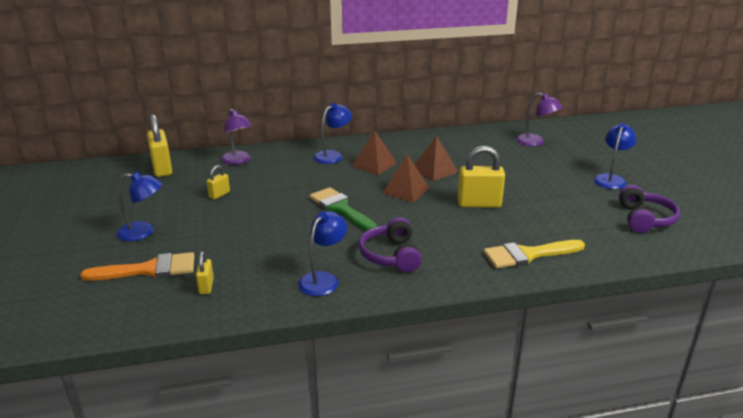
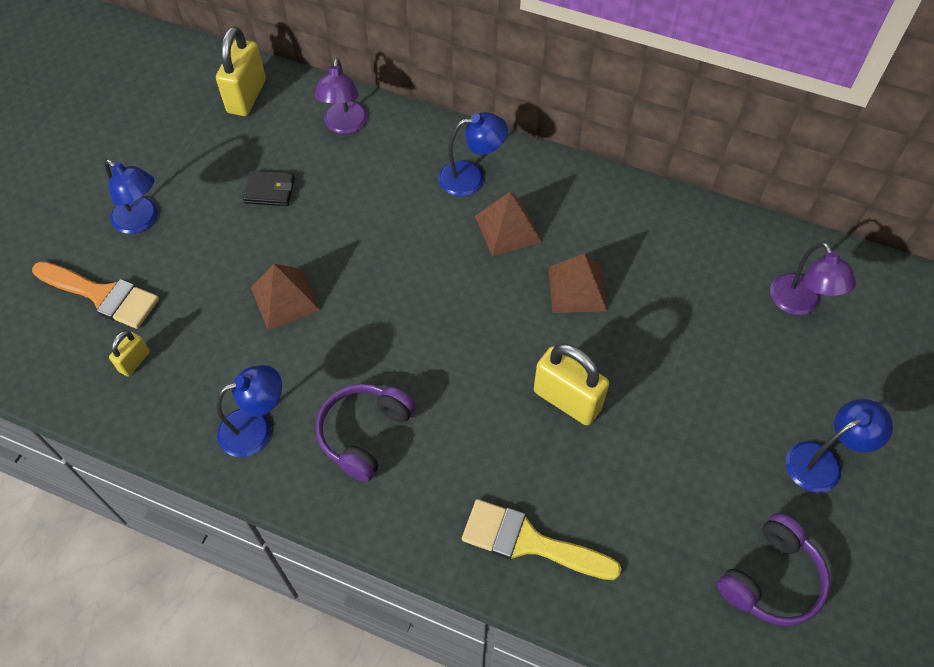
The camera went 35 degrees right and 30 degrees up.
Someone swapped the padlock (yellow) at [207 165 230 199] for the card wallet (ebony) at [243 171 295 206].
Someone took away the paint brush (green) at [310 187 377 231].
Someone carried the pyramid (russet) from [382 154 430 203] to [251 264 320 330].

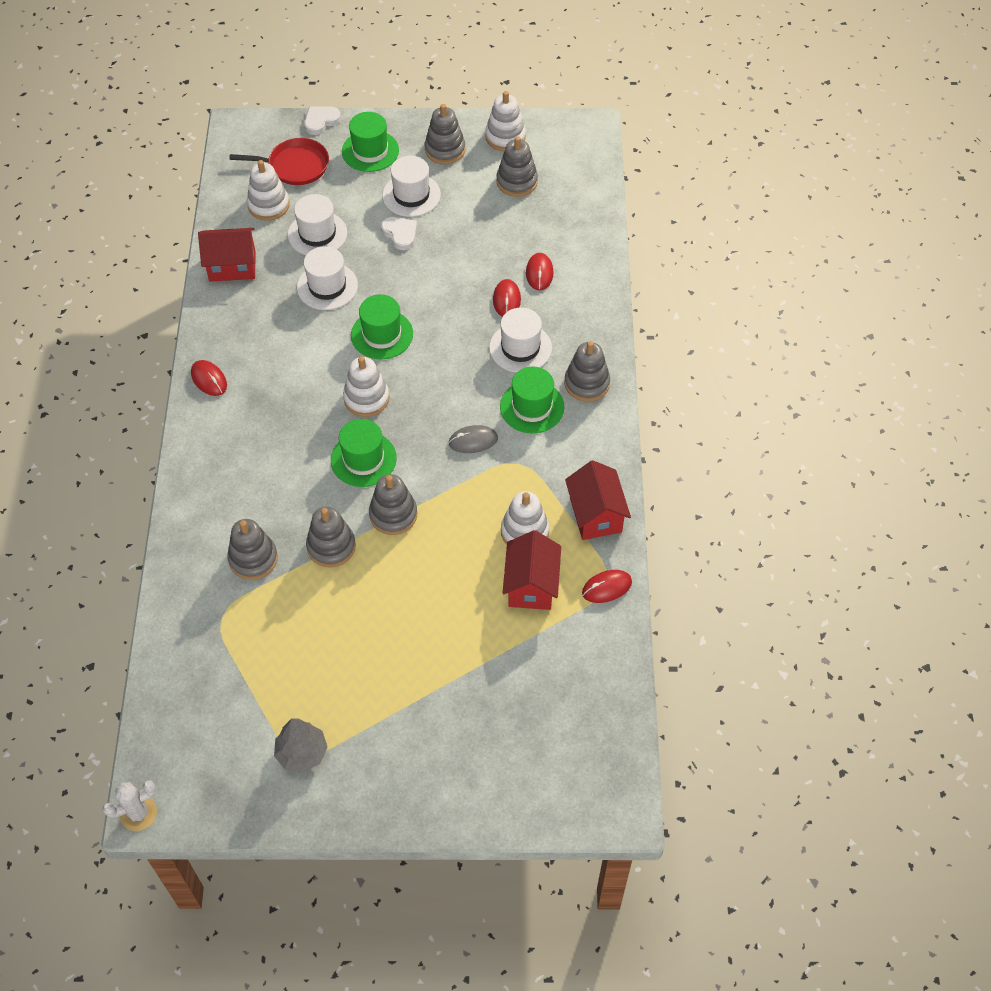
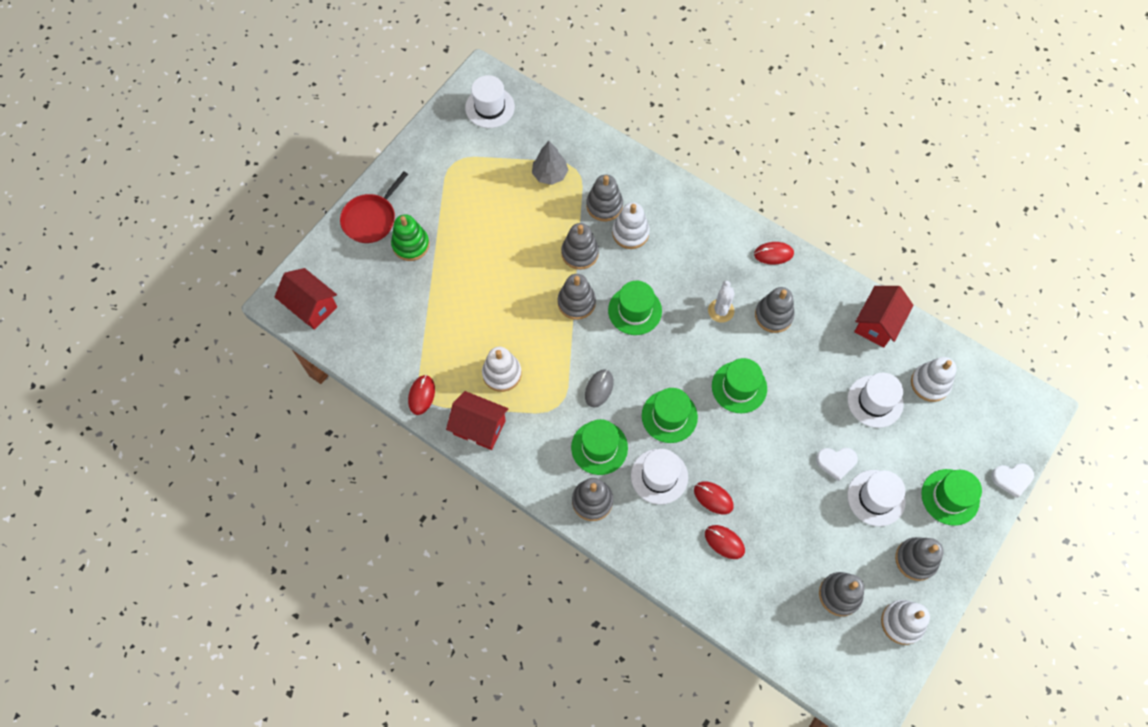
The camera went 125 degrees right and 10 degrees up.
Someone carried the prickly plant (snow-white) from [102 780 157 831] to [708 281 735 323].
Someone carried the pan (crimson) from [229 138 329 185] to [340 171 408 243].
Someone carried the tree (gray) from [274 718 327 773] to [532 141 568 185].
Someone carried the top hat (snow-white) from [297 246 358 310] to [465 75 515 128].
Someone rotated the heart (snow-white) at [304 106 341 135] by 90 degrees clockwise.
Someone carried the stacking toy (snow-white) from [343 356 389 417] to [612 202 650 249].
Someone carried the house (crimson) from [502 530 561 610] to [274 268 337 330].
Someone put down the stacking toy (green) at [391 214 429 261].
Someone put down the top hat (green) at [642 388 698 443].
Someone put down the stacking toy (gray) at [755 287 795 333].

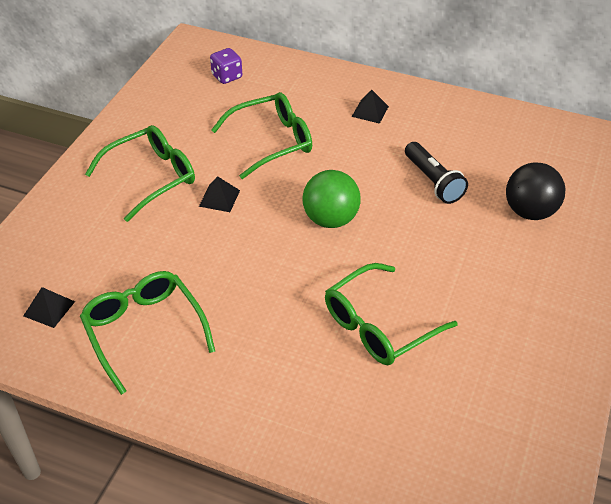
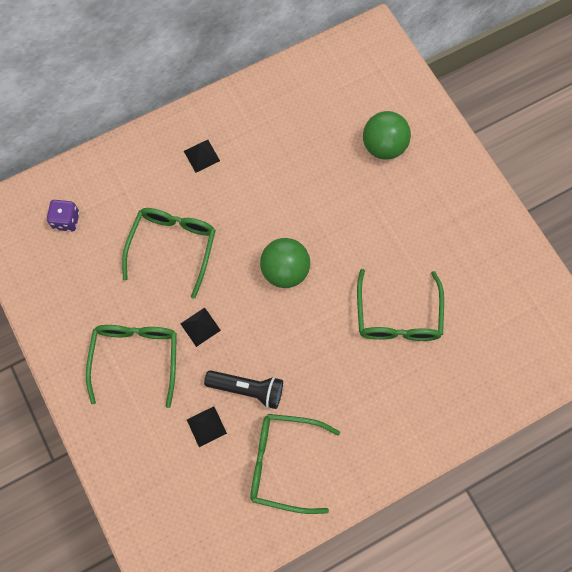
The camera went 50 degrees left and 25 degrees up.
Someone carried the pyramid (ebony) from [23 287 75 328] to [187 407 227 447].
Someone carried the pocket torch (ebony) from [405 142 468 204] to [204 370 283 409].
Someone repainted the ball (ebony) at [506 163 566 220], which became the ball (green) at [363 111 411 160].

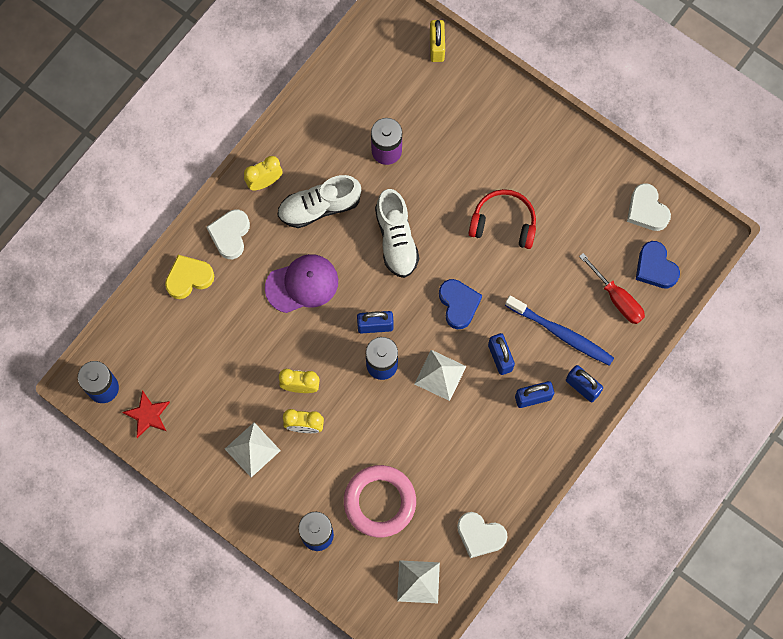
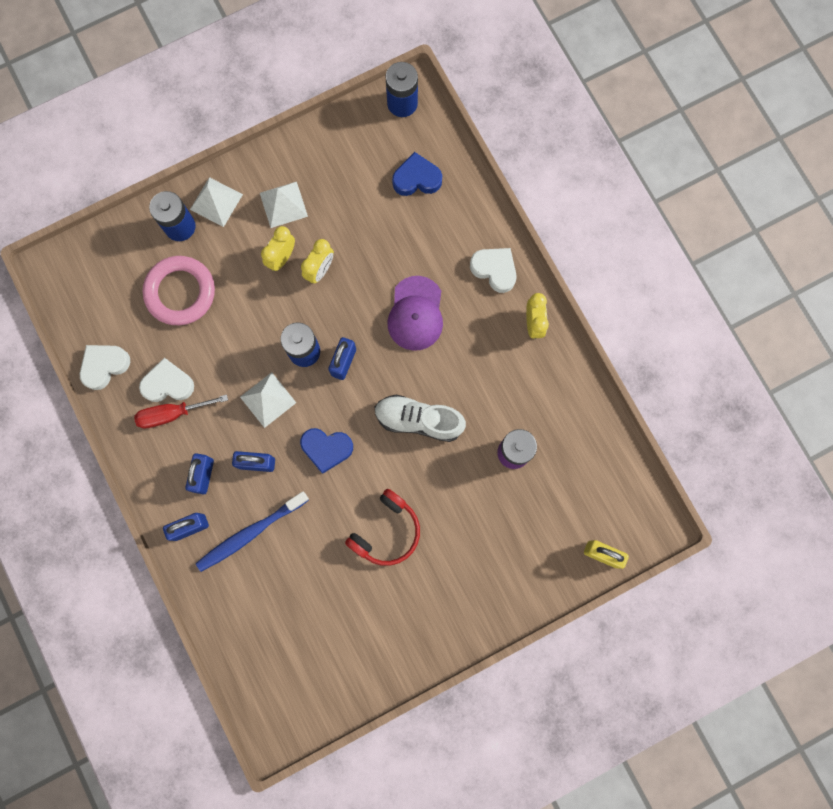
The camera went 115 degrees right and 5 degrees up.
Someone took away the five-pointed star (crimson) at [122 390 170 438].
Someone took away the heart (yellow) at [165 255 214 299].
Someone took away the sneaker (snow-white) at [277 175 361 228].
Someone carried the pyramid (snow-white) from [397 560 440 603] to [190 177 243 227].
Someone carried the hand screwdriver (crimson) from [579 253 645 324] to [134 395 228 429].
Someone carried the heart (snow-white) from [627 183 671 231] to [139 358 194 402].
Someone carried the heart (cobalt) from [636 241 680 289] to [392 152 442 196].

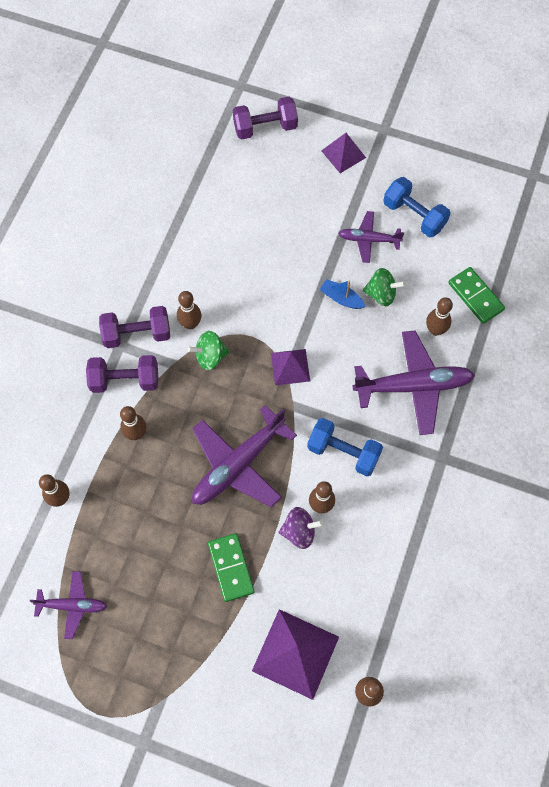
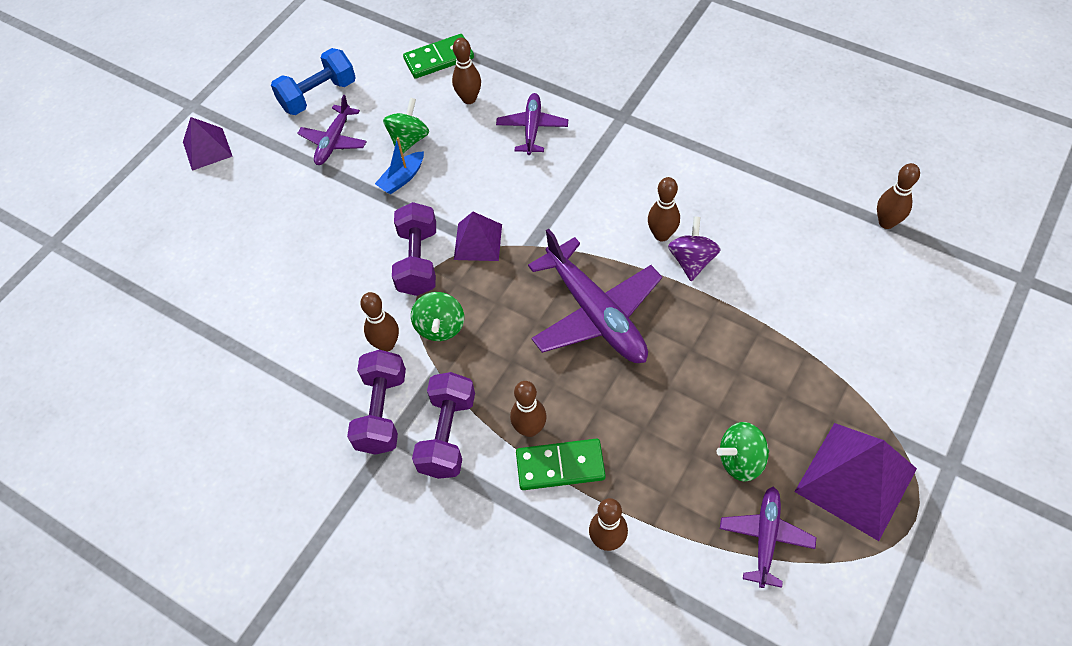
The camera went 75 degrees left and 10 degrees down.
Someone carried the domino piece (green) from [208 533 254 602] to [516 438 606 490].
Someone carried the dumbbell (royal purple) from [233 97 298 140] to [392 202 436 296].
Someone carried the pyramid (royal purple) from [252 609 339 700] to [794 423 917 541].
Someone took away the dumbbell (cobalt) at [307 418 383 476].
Someone scaled the aeroplane (royal purple) at [353 331 475 435] by 0.56.
Someone put down the toy top (green) at [717 422 769 482].

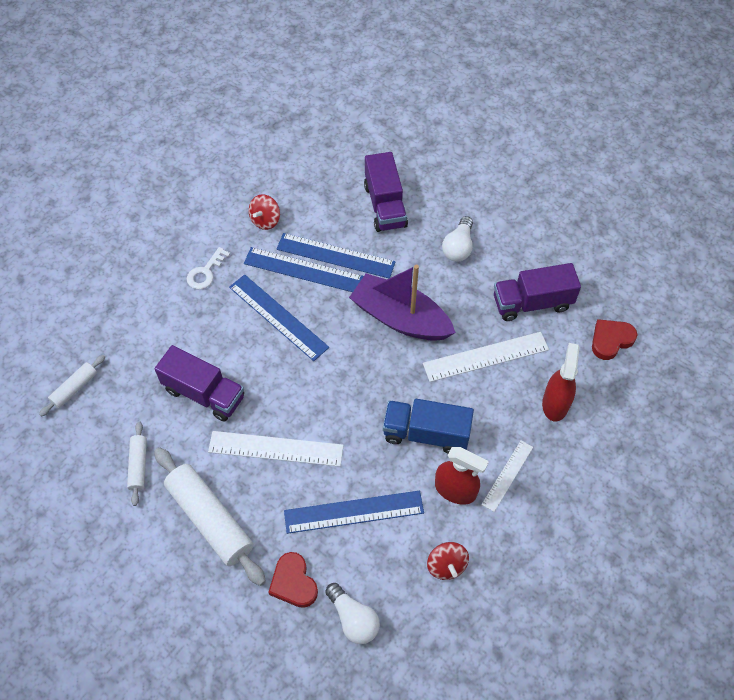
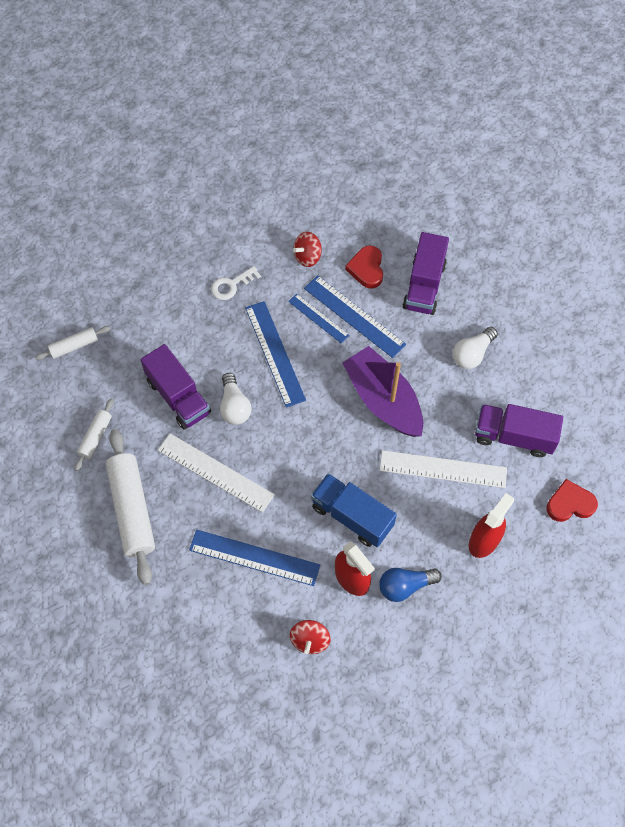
The camera went 25 degrees right and 5 degrees up.
Someone scaled the ruler (cobalt) at [244 247 364 292] by 0.60.
Someone carried the heart (crimson) from [268 552 318 608] to [345 246 383 289].
Someone carried the bulb (snow-white) from [325 583 380 644] to [220 373 252 425].
Someone swapped the ruler (snow-white) at [482 440 533 512] for the bulb (cobalt) at [379 568 442 602].

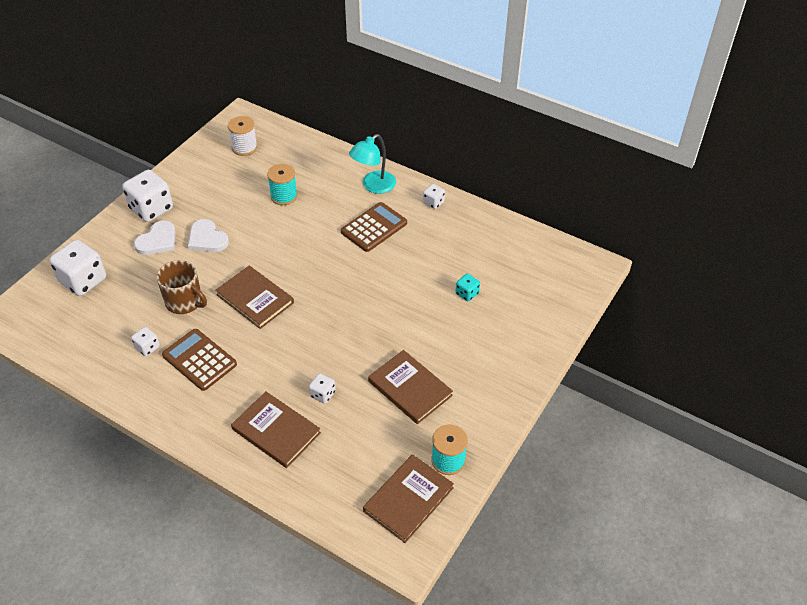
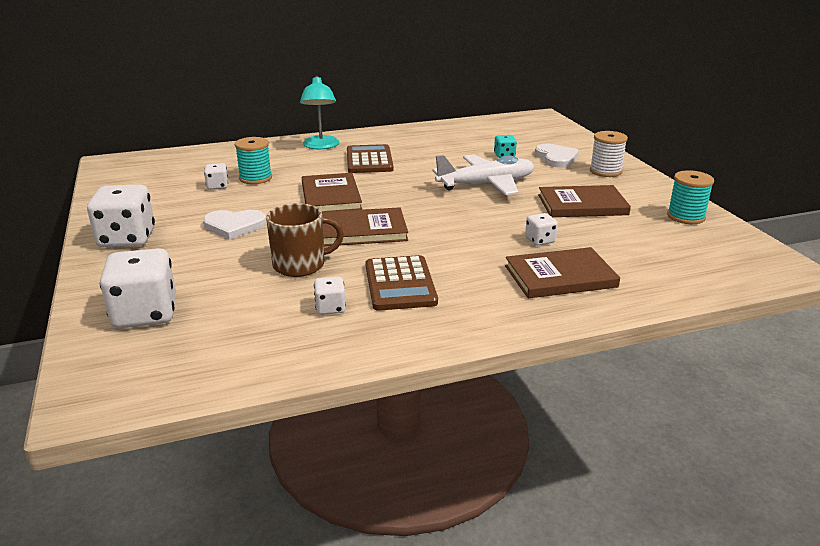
The camera went 50 degrees left and 20 degrees down.
Someone carried the heart (snow-white) from [134 221 176 255] to [535 144 579 168].
Someone rotated the adding machine (russet) at [162 329 237 391] by 90 degrees counterclockwise.
Someone carried the reel of thread (snow-white) from [228 116 258 156] to [590 131 628 177].
Someone carried the hardcover (russet) from [363 454 454 543] to [302 173 362 212].
Someone carried the game die (snow-white) from [423 184 445 209] to [204 163 228 190].
Someone put down the aeroplane (snow-white) at [432 155 534 195].

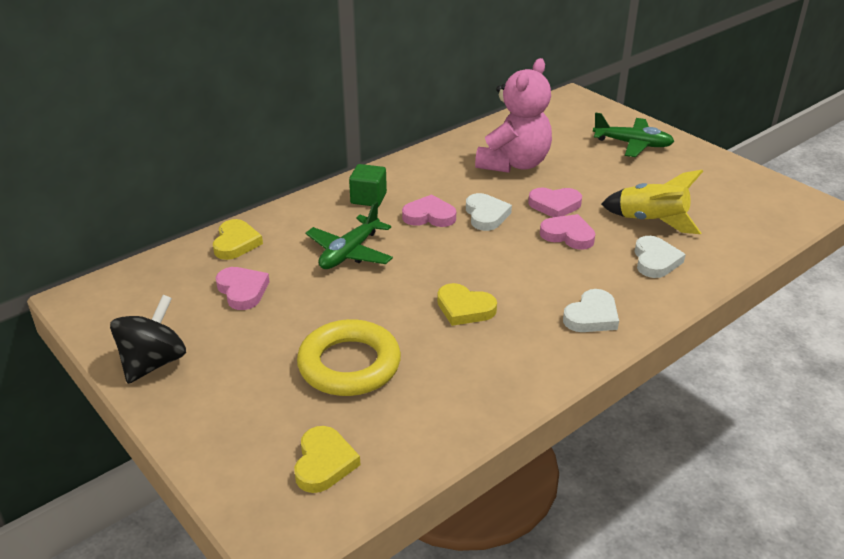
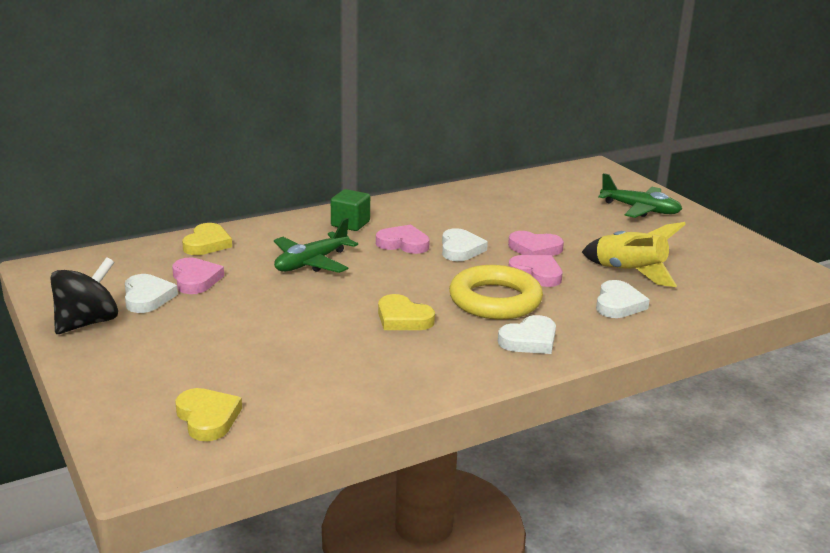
The camera went 10 degrees right and 10 degrees down.
Someone rotated the heart (yellow) at [294 426 360 493] by 45 degrees counterclockwise.
Someone carried the torus (yellow) from [297 319 401 396] to [449 265 543 320].
Someone took away the stuffed bear (rosy) at [475 58 552 173].
Someone put down the heart (snow-white) at [125 274 178 313].

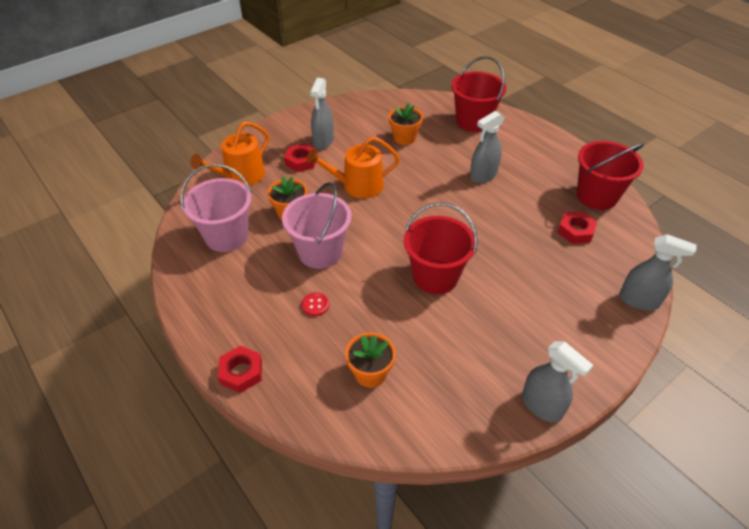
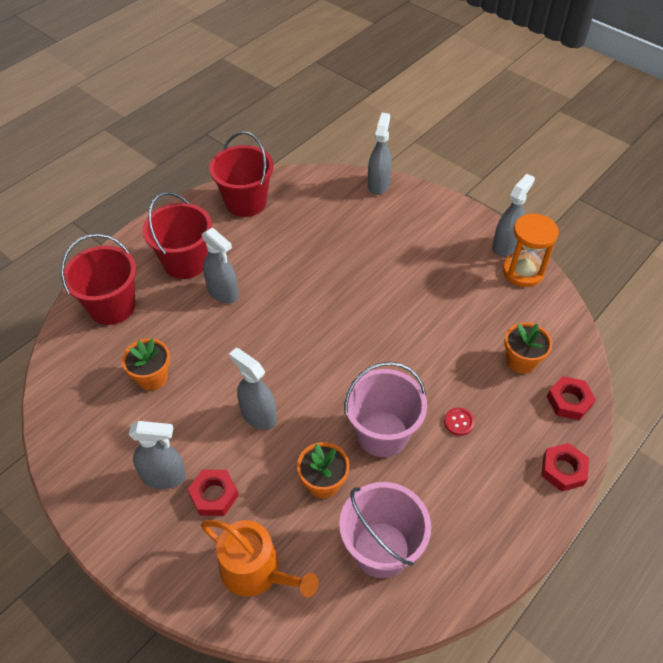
The camera went 100 degrees left and 5 degrees up.
Someone swapped the watering pot (orange) at [307 137 400 199] for the sprayer (gray) at [229 348 277 430].
Someone carried the sand bucket (crimson) from [404 202 478 294] to [142 192 212 279].
Someone carried the hexagon nut (crimson) from [558 211 597 244] to [547 376 596 420].
Someone put down the sand timer (orange) at [503 213 559 287].

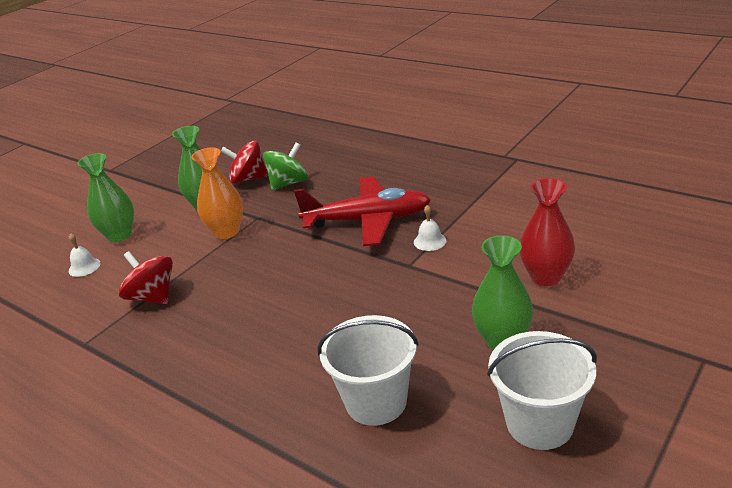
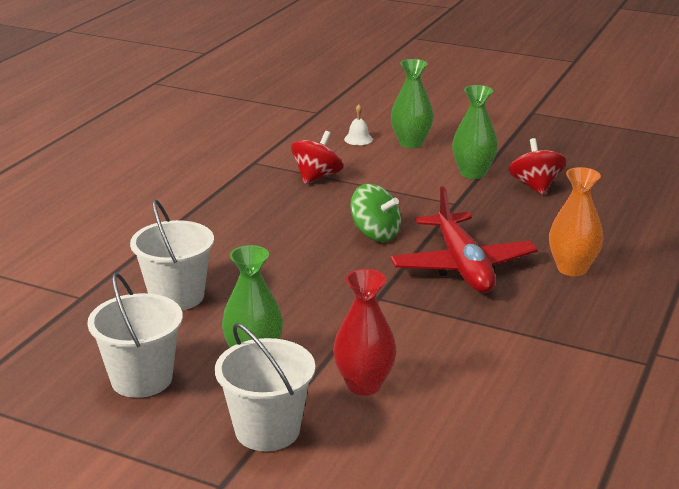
The camera went 75 degrees right and 5 degrees down.
Someone carried the vase (orange) from [191 148 243 239] to [549 167 603 276].
Someone carried the toy top (green) from [263 142 308 190] to [350 184 401 242].
Someone took away the hand bell (snow-white) at [414 205 446 251].
Someone put down the sand bucket (snow-white) at [215 323 315 451].

